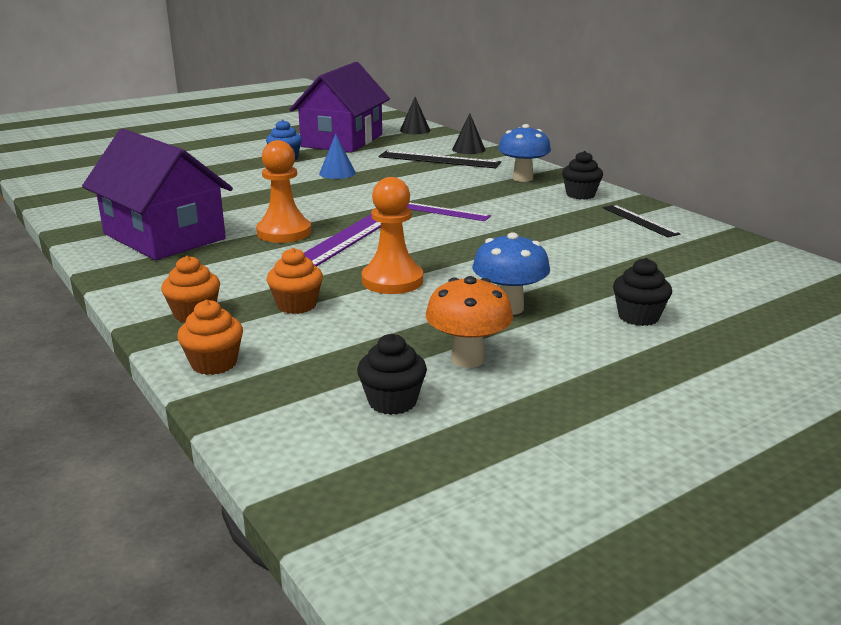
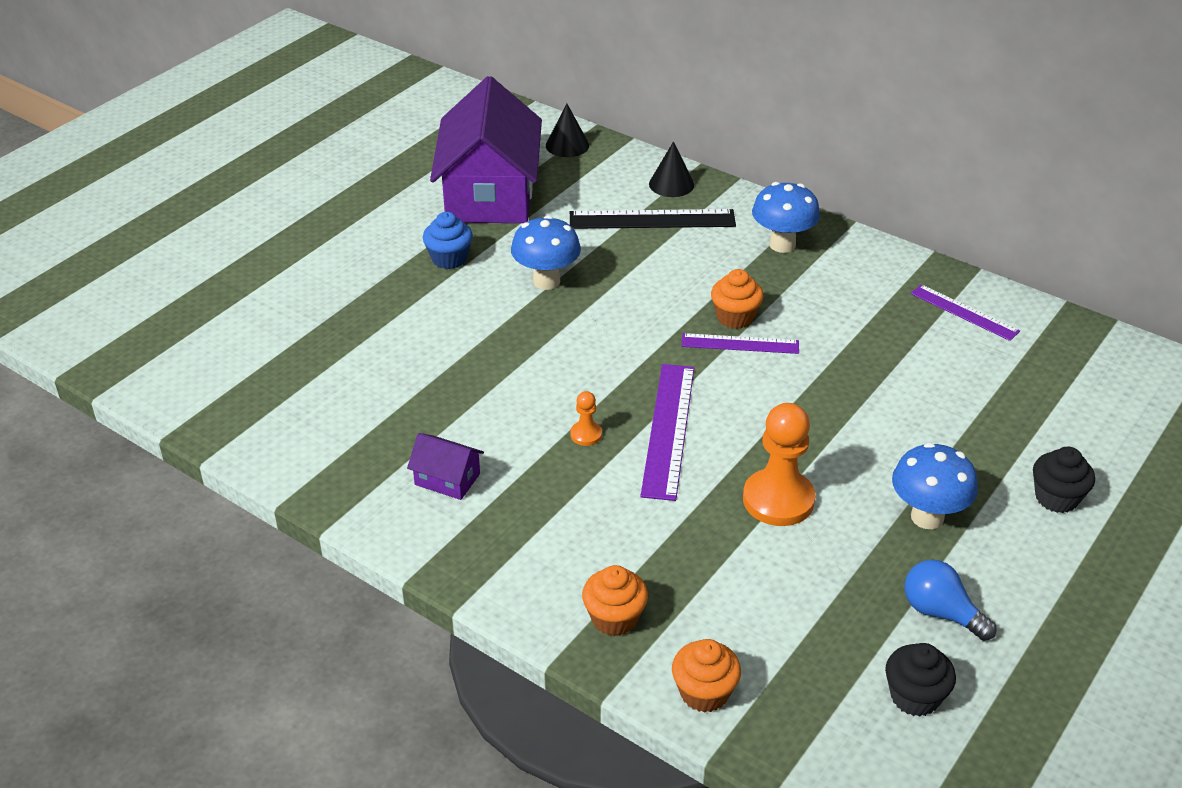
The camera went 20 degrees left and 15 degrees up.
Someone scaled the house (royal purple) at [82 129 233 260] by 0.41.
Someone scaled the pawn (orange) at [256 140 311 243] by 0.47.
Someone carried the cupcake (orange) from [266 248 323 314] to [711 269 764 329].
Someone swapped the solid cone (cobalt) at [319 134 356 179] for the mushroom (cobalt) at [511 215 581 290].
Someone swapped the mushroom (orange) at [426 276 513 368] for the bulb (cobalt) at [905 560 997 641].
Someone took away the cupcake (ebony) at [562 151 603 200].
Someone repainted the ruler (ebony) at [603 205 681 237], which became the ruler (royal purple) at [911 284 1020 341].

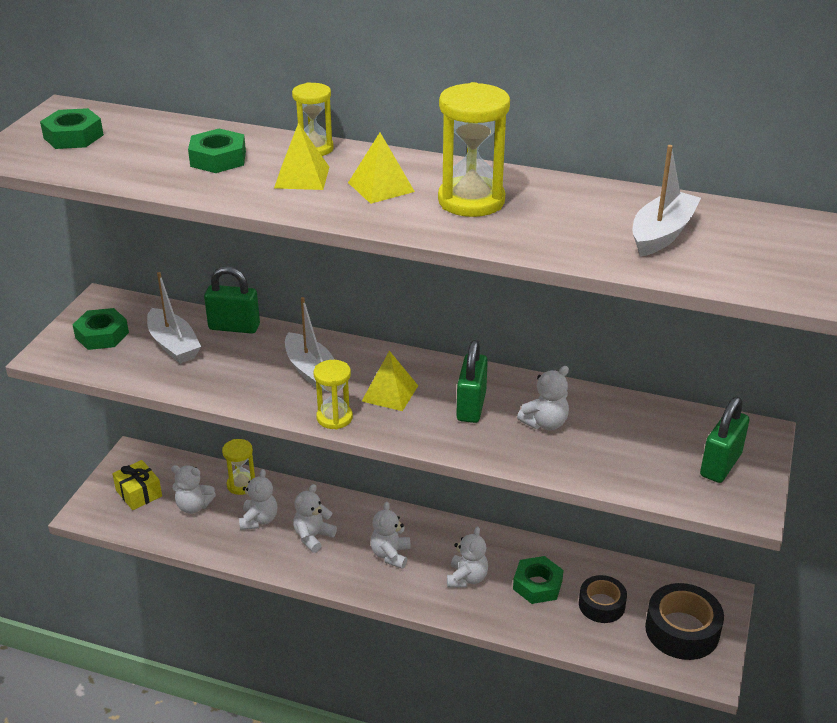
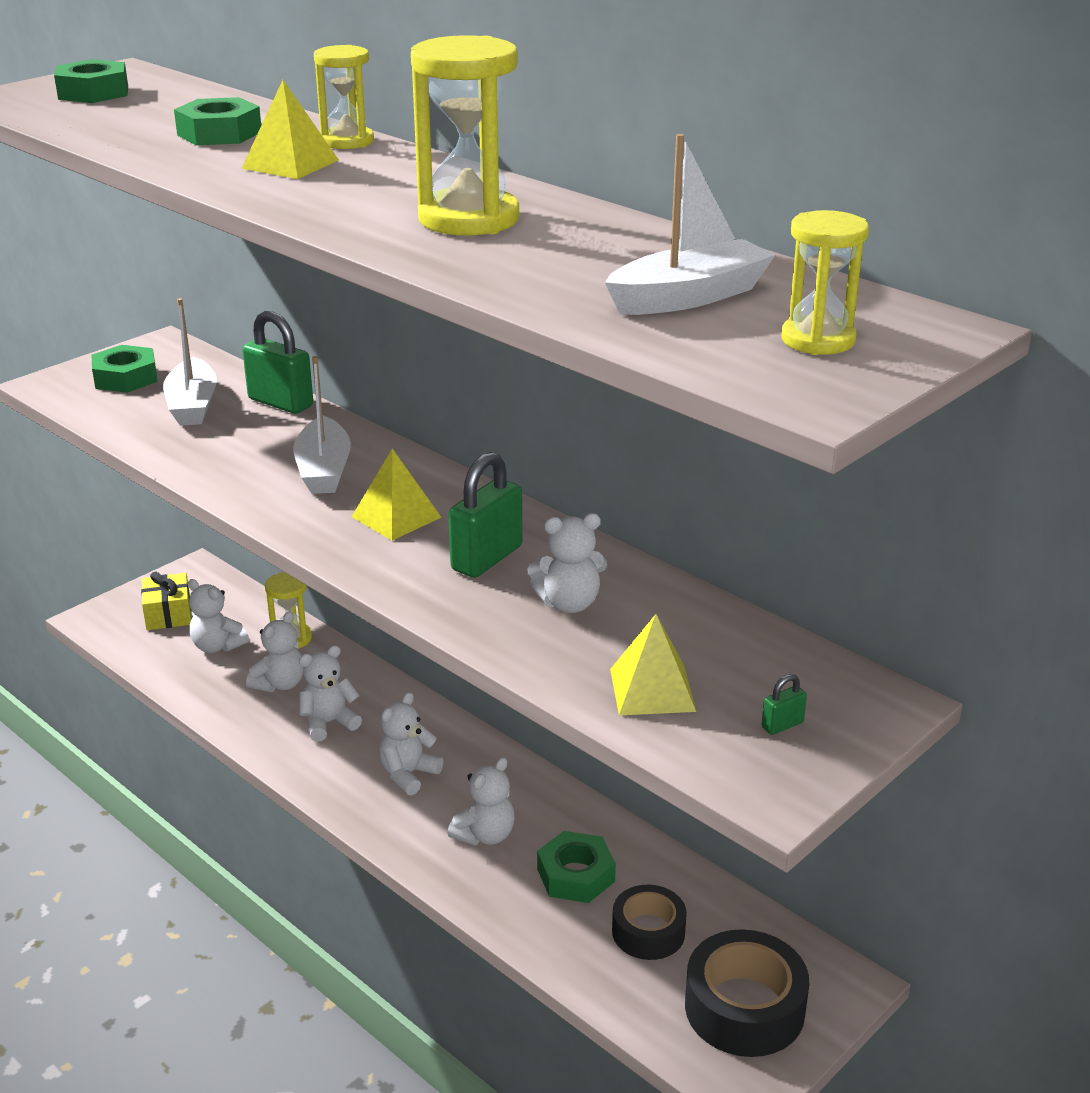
The camera went 25 degrees right and 5 degrees down.
Someone carried the sand timer (yellow) from [314 360 353 430] to [781 210 869 355].
Someone carried the pyramid (yellow) from [348 133 415 204] to [610 614 696 715].
Someone scaled the padlock (green) at [700 397 749 483] by 0.45.

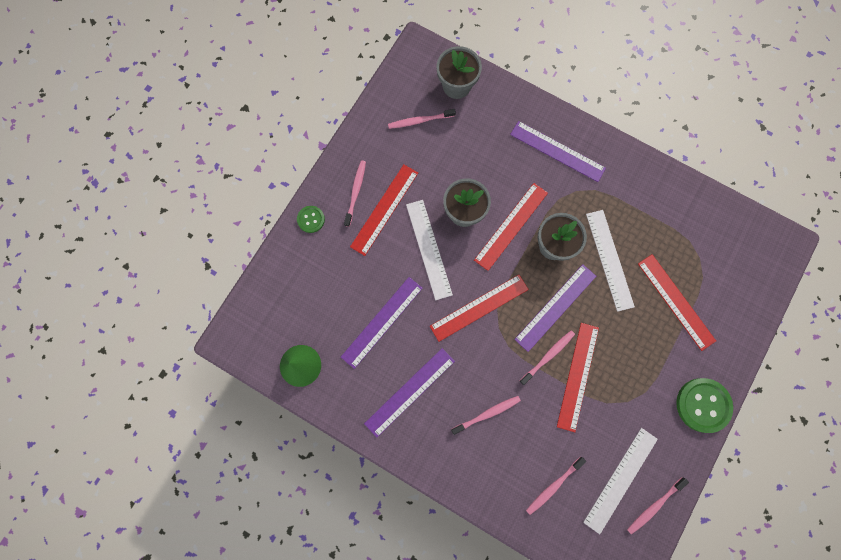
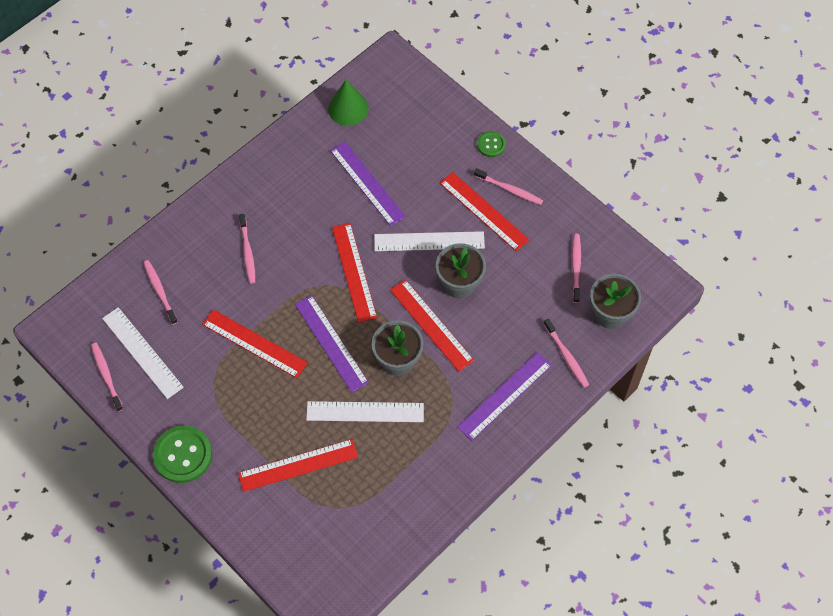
The camera went 105 degrees right and 15 degrees down.
Someone took away the ruler (royal purple) at [364 348 455 438].
Someone carried the dental brush (rosy) from [520 330 575 385] to [544 319 589 388].

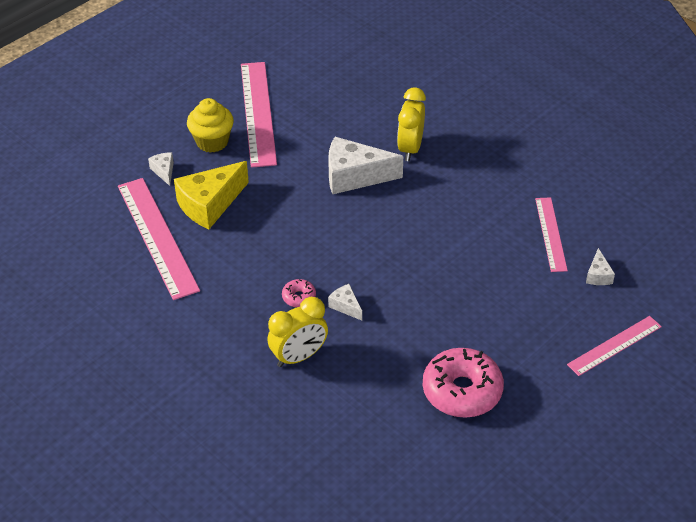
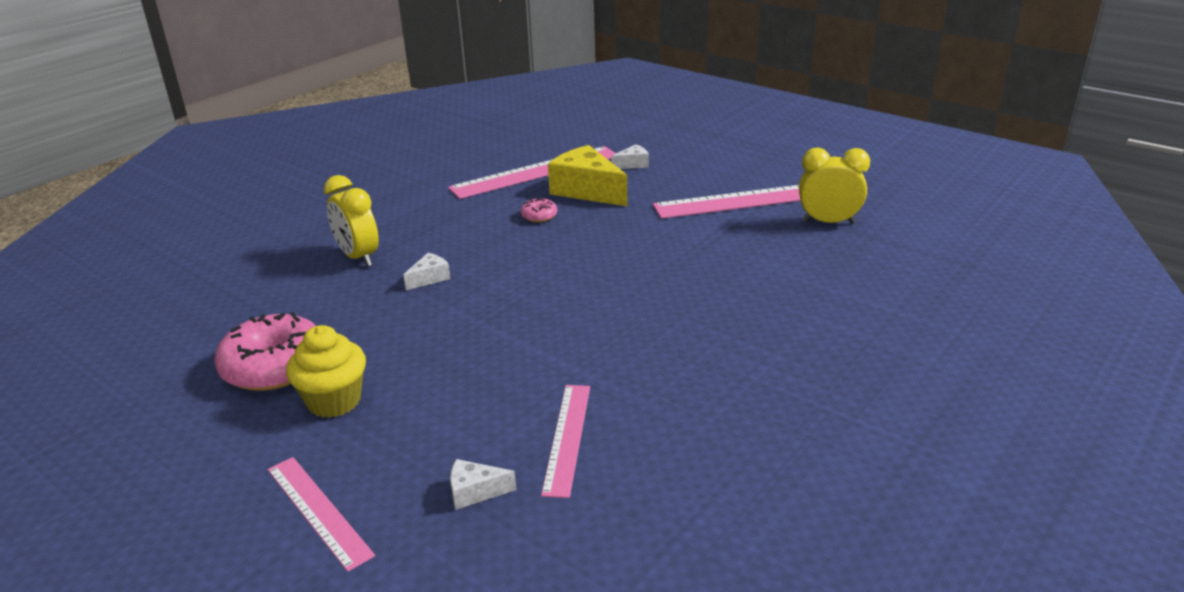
The camera went 85 degrees right and 15 degrees down.
Someone carried the cupcake (yellow) from [187 98 234 153] to [286 325 366 418].
Someone carried the donut (rosy) from [282 279 316 307] to [520 198 557 222].
Someone took away the piece of cheese (snow-white) at [328 137 403 194].
Someone carried the alarm clock (yellow) from [397 88 426 161] to [799 148 870 224].
Someone rotated the ruler (rosy) at [535 197 568 272] by 75 degrees counterclockwise.

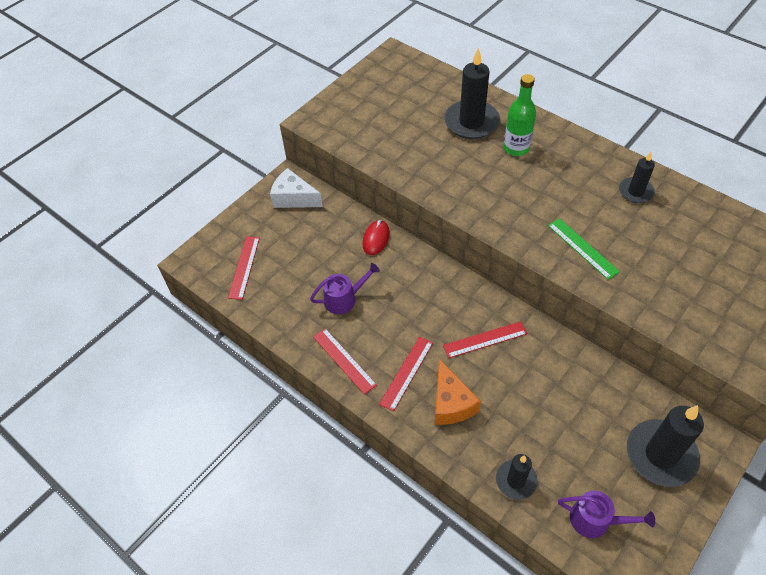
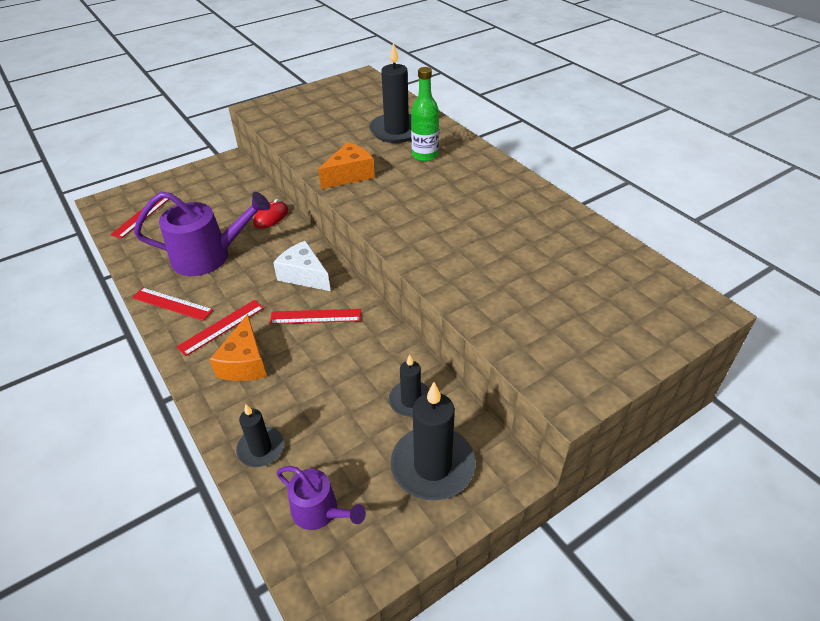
The camera went 15 degrees right and 10 degrees down.
Someone carried the piece of cheese (snow-white) from [270 168 323 208] to [273 241 331 291].
Someone scaled the watering pot (royal purple) at [310 263 380 314] by 1.79.
Someone rotated the ruler (crimson) at [313 328 377 395] by 45 degrees counterclockwise.
Someone took away the ruler (green) at [548 218 620 280].
Someone carried the candle (ebony) from [619 152 655 203] to [389 355 430 417].
Someone put down the piece of cheese (orange) at [318 142 375 189].

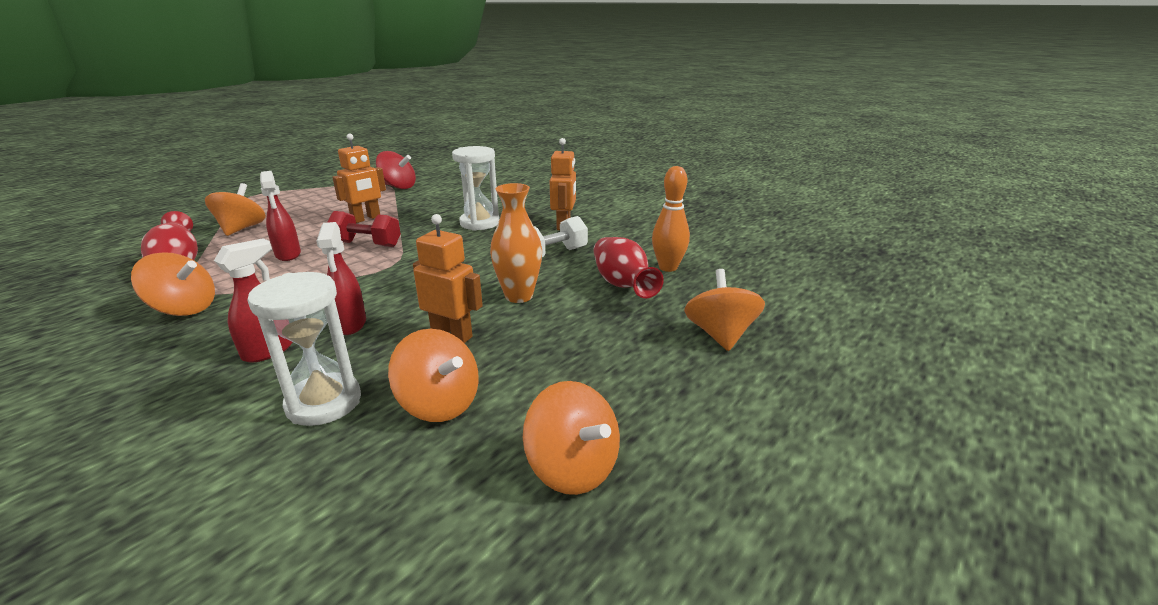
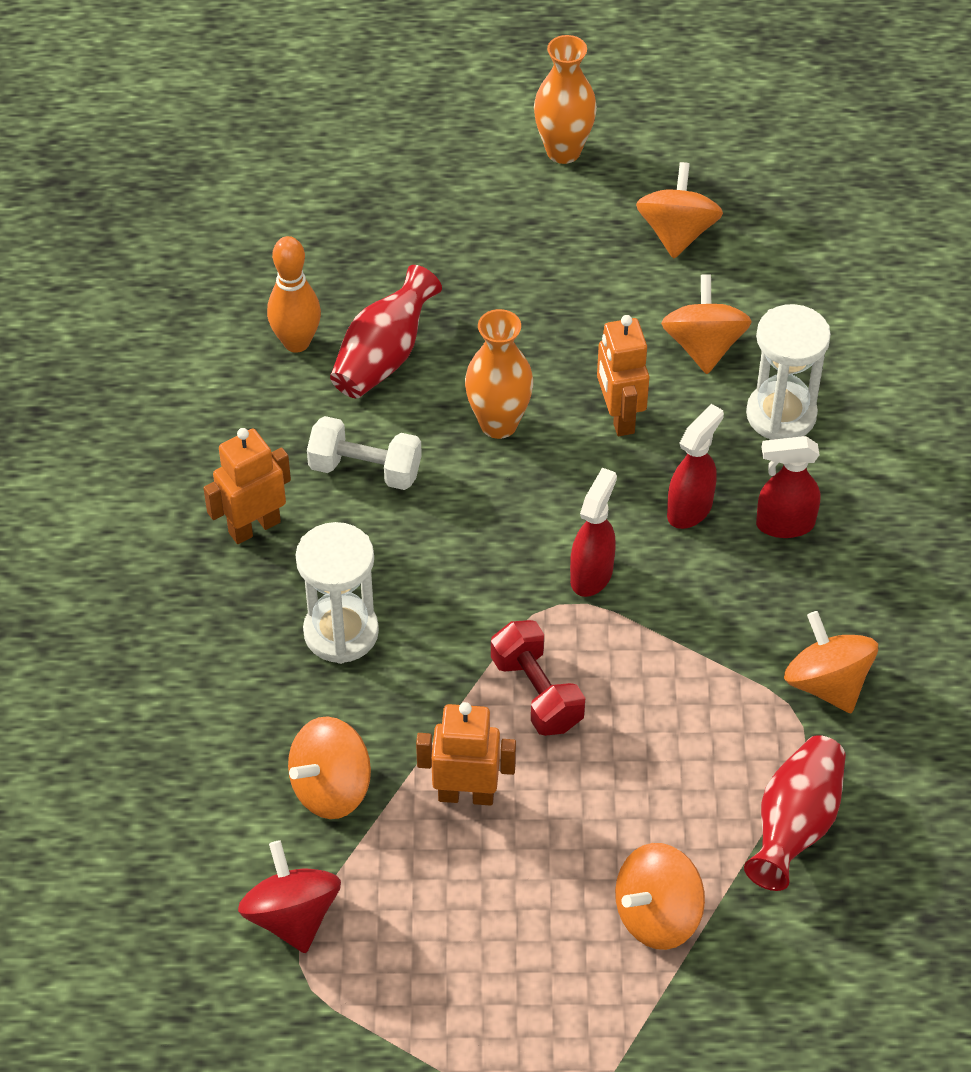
The camera went 130 degrees left and 25 degrees up.
Someone carried the sprayer (crimson) from [260 171 301 261] to [570 468 617 597].
Someone carried the toy top (orange) from [684 269 765 351] to [288 716 371 819].
Someone put down the vase (orange) at [534 35 597 164].

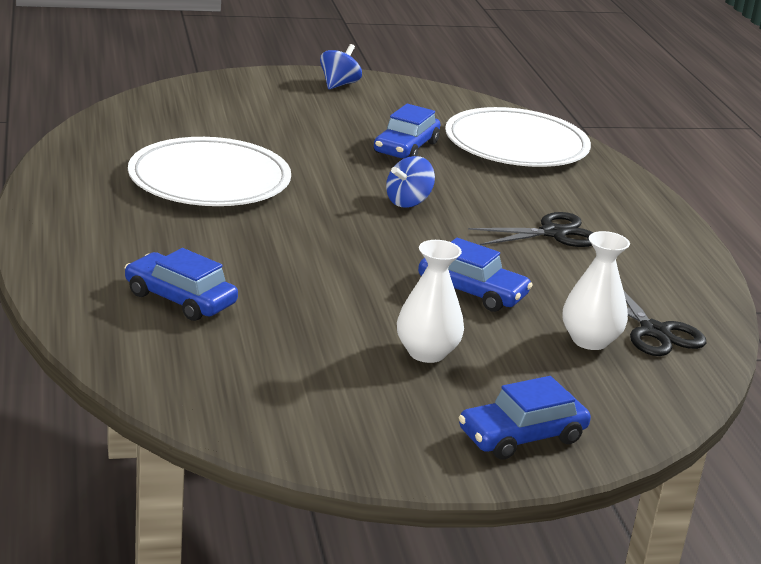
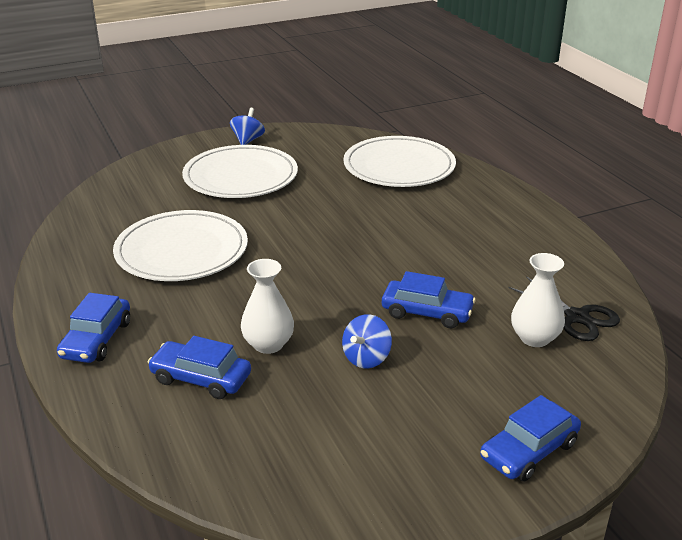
The camera went 10 degrees left and 5 degrees up.
Someone carried the car (cobalt) from [374 104 440 158] to [57 293 130 363].
Someone carried the toy top (cobalt) from [386 156 435 208] to [342 314 392 368].
Someone carried the vase (snow-white) from [397 240 464 363] to [241 259 294 354].
Someone took away the scissors (ebony) at [468 212 593 247].
Someone put down the flat dish (snow-white) at [182 145 298 198].

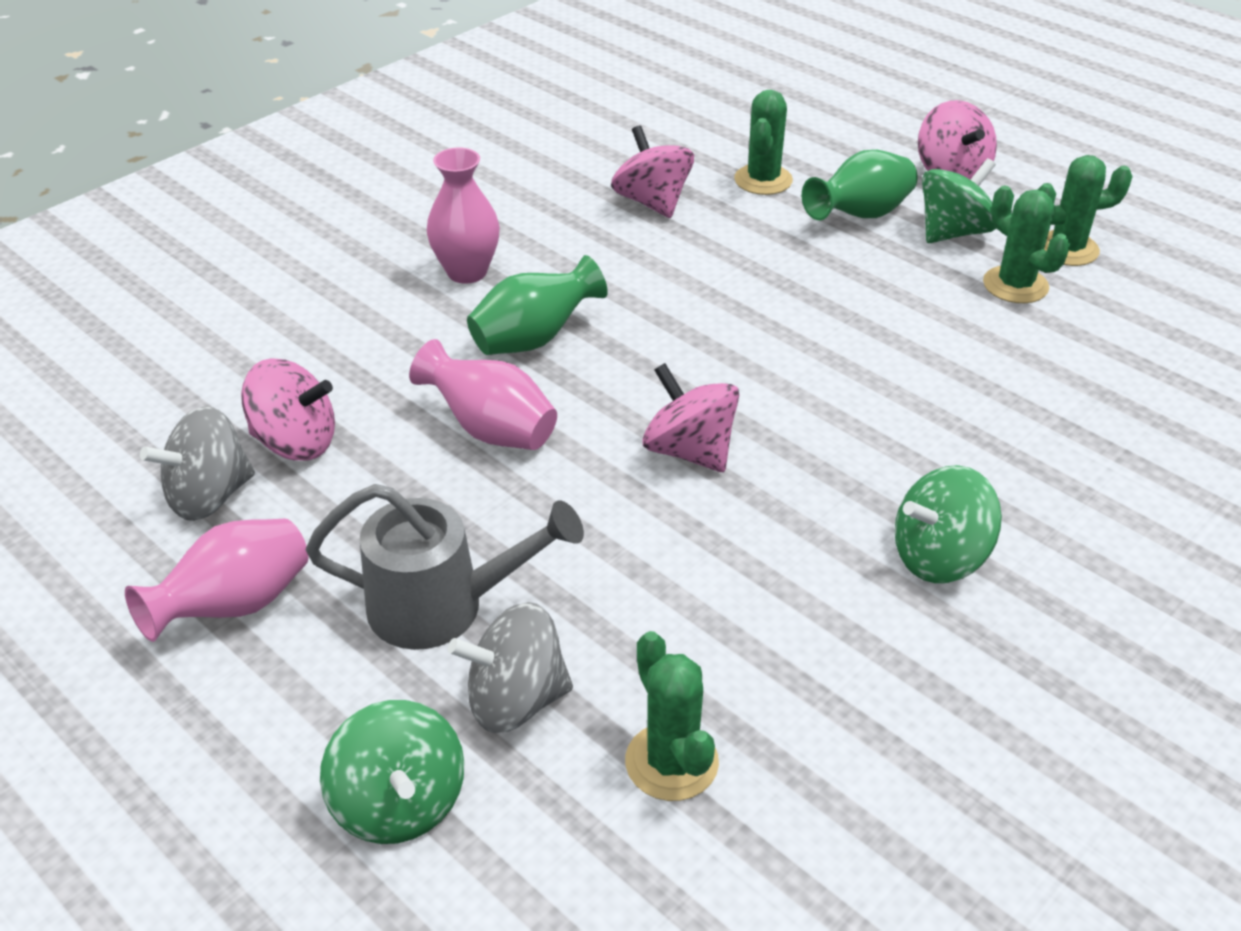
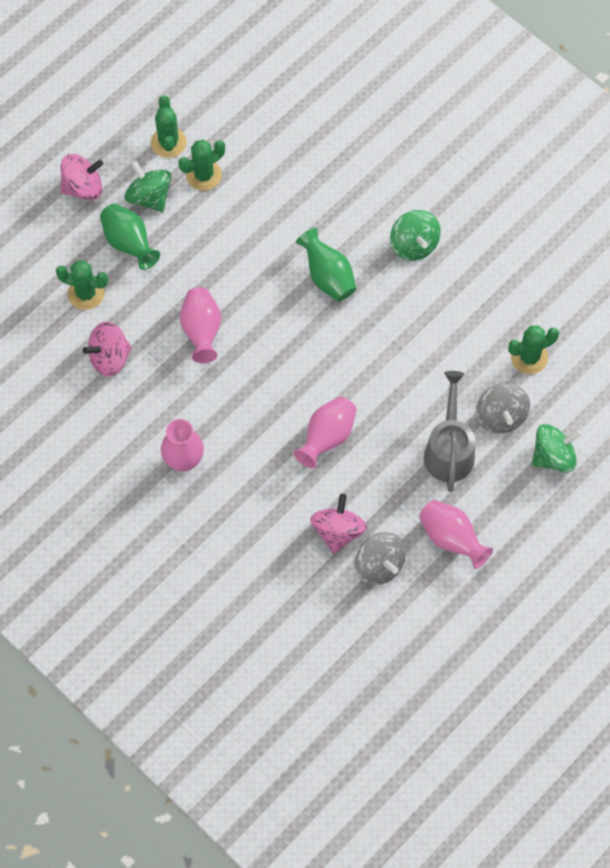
The camera went 90 degrees left and 25 degrees up.
Someone carried the vase (green) from [467 255 608 355] to [296 228 356 302].
Someone took away the toy top (rosy) at [642 363 739 472].
Someone put down the vase (rosy) at [180 287 221 363].

